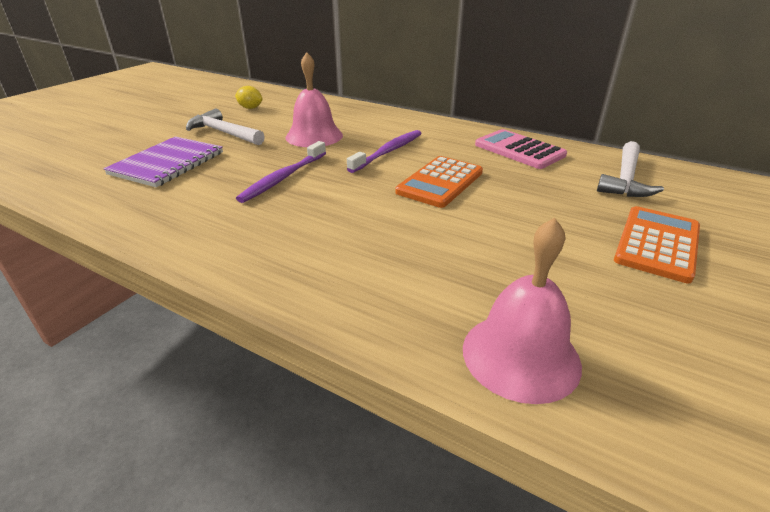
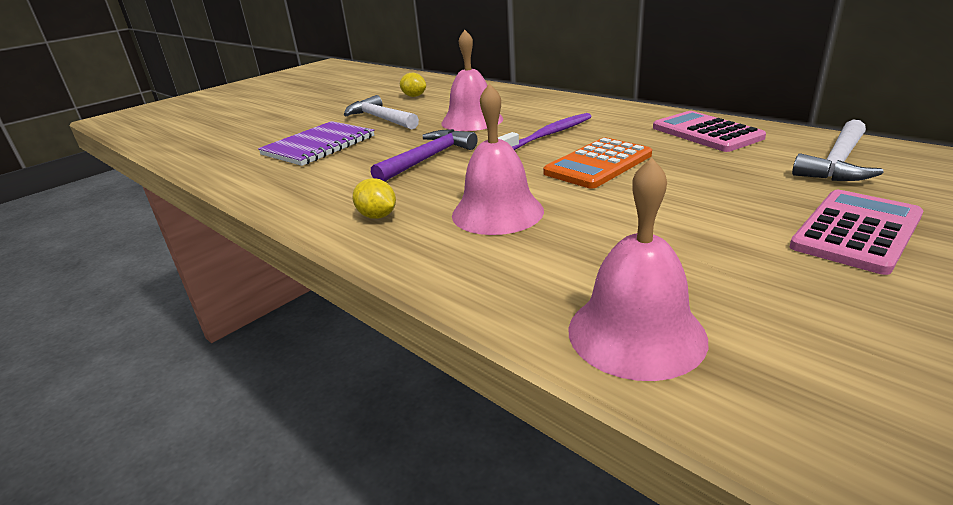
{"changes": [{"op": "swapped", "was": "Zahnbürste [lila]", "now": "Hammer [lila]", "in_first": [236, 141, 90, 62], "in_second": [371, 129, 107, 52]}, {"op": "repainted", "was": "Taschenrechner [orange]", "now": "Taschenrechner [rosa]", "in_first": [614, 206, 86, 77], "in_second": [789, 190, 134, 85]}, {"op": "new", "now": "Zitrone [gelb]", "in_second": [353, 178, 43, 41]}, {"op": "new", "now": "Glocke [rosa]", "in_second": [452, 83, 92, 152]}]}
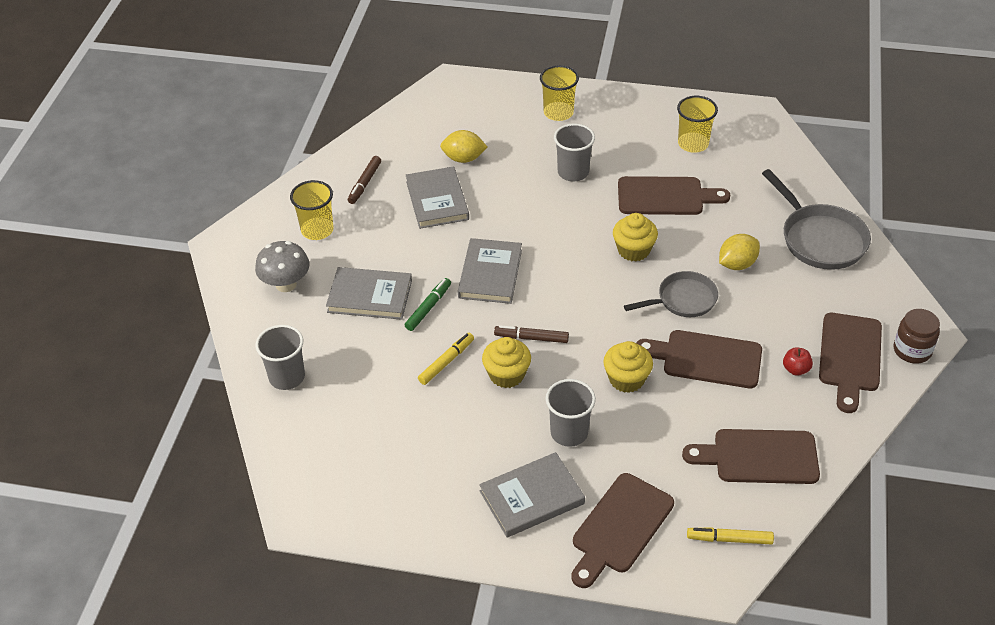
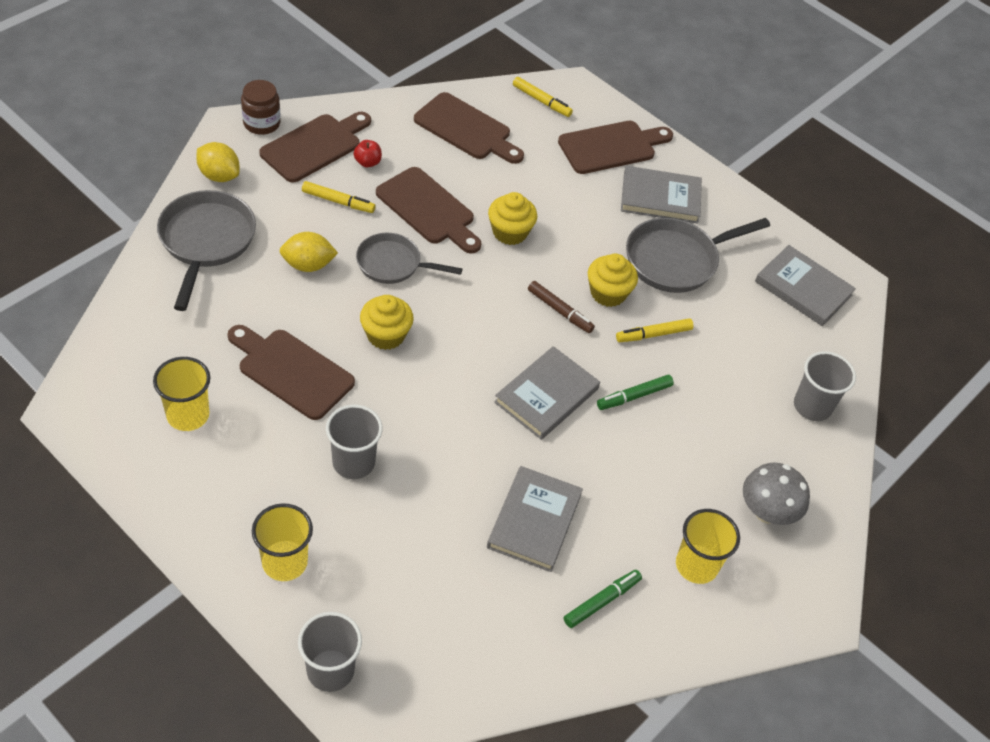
{"changes": [{"op": "shifted", "was": "Buch [grau]", "in_first": [326, 267, 86, 53], "in_second": [755, 245, 101, 81]}, {"op": "repainted", "was": "Filzstift [braun]", "now": "Filzstift [grün]", "in_first": [348, 156, 33, 48], "in_second": [564, 570, 78, 58]}, {"op": "shifted", "was": "Zitrone [gelb]", "in_first": [440, 130, 47, 33], "in_second": [196, 142, 44, 40]}, {"op": "shifted", "was": "Becher [grau]", "in_first": [546, 379, 50, 68], "in_second": [298, 612, 64, 80]}, {"op": "new", "now": "Filzstift [gelb]", "in_second": [302, 181, 73, 32]}, {"op": "new", "now": "Pfanne [grau]", "in_second": [626, 218, 144, 75]}]}
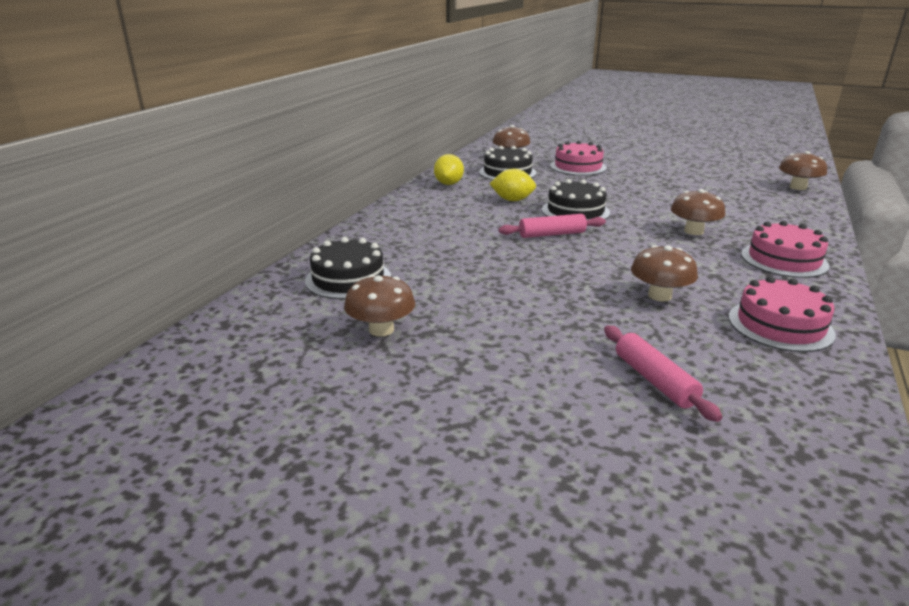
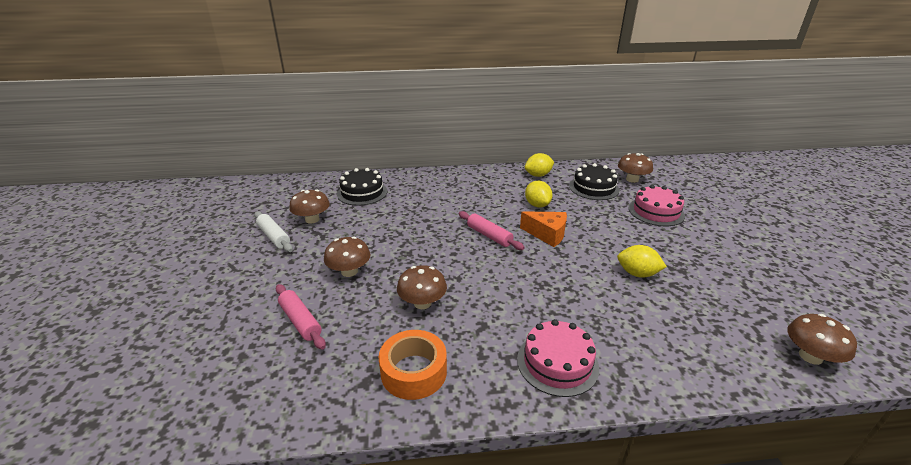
{"changes": [{"op": "swapped", "was": "Kuchen [schwarz]", "now": "Käse [orange]", "in_first": [542, 179, 68, 41], "in_second": [520, 211, 47, 36]}, {"op": "rotated", "was": "Nudelholz [rosa]", "in_first": [604, 326, 118, 96], "in_second": [276, 284, 50, 66], "clockwise": -75}, {"op": "shifted", "was": "Pilz [braun]", "in_first": [671, 189, 54, 46], "in_second": [324, 236, 46, 41]}, {"op": "swapped", "was": "Kuchen [rosa]", "now": "Klebeband [orange]", "in_first": [728, 276, 108, 76], "in_second": [379, 330, 68, 70]}, {"op": "new", "now": "Nudelholz [weiß]", "in_second": [254, 211, 39, 41]}, {"op": "new", "now": "Zitrone [gelb]", "in_second": [617, 245, 50, 33]}]}
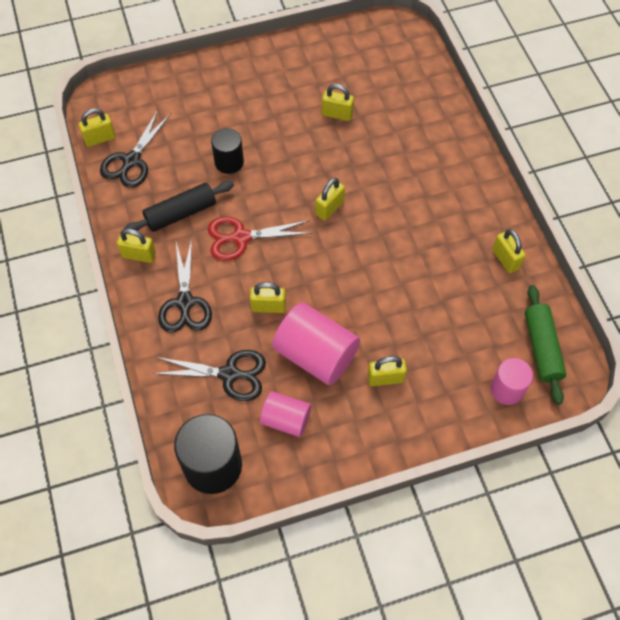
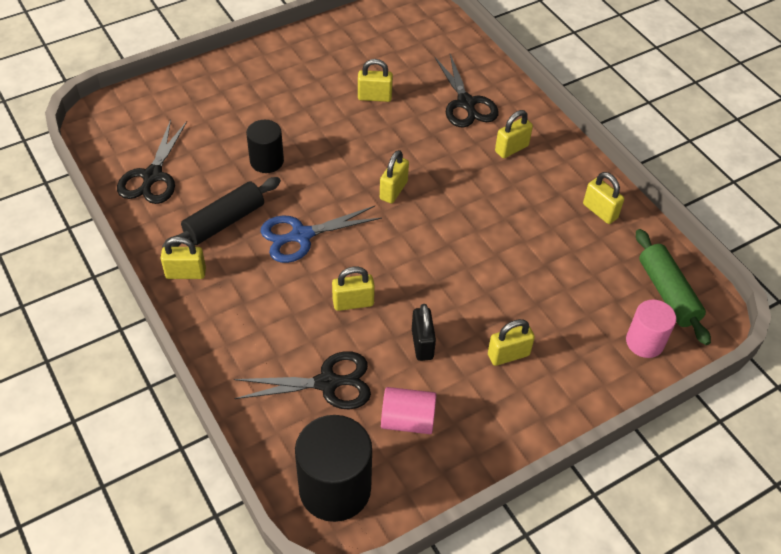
{"changes": [{"op": "shifted", "was": "Vorhängeschloss [gelb]", "in_first": [79, 108, 37, 39], "in_second": [495, 110, 38, 48]}, {"op": "shifted", "was": "Schere [schwarz]", "in_first": [158, 239, 54, 94], "in_second": [435, 54, 64, 74]}, {"op": "repainted", "was": "Schere [rot]", "now": "Schere [blau]", "in_first": [208, 217, 104, 44], "in_second": [260, 206, 122, 57]}, {"op": "swapped", "was": "Vollzylinder [rosa]", "now": "Vorhängeschloss [schwarz]", "in_first": [272, 302, 88, 83], "in_second": [412, 304, 24, 57]}]}
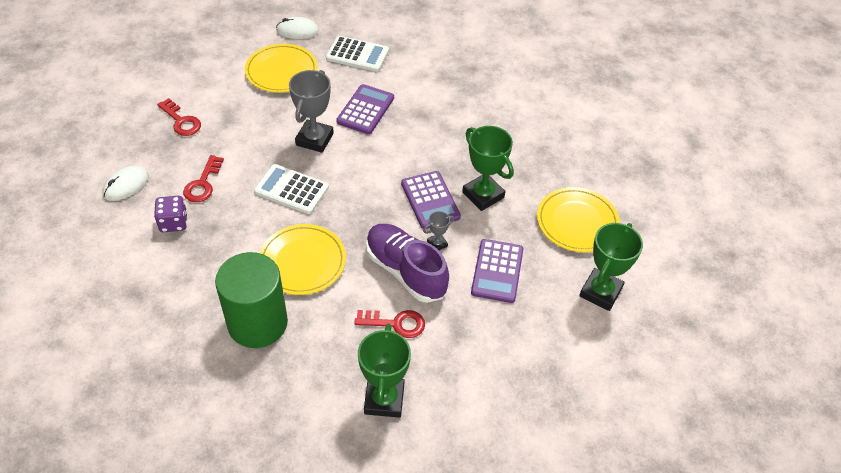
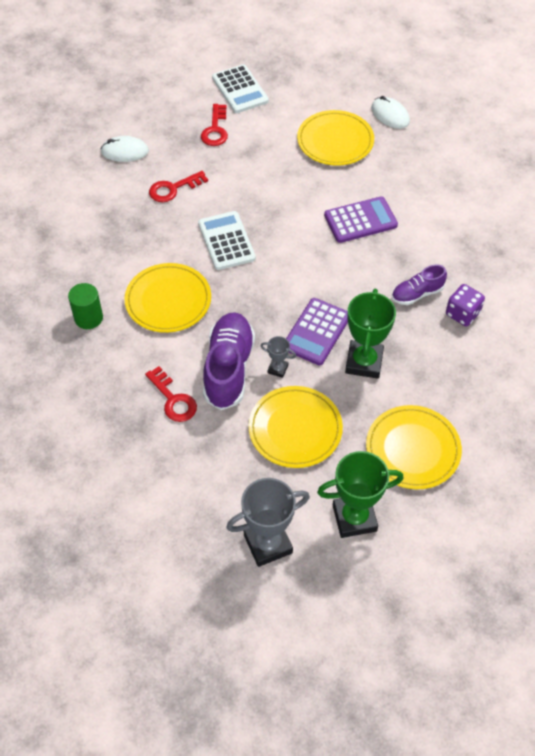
{"changes": [{"op": "shifted", "was": "Spielwürfel [lila]", "in_first": [154, 196, 33, 36], "in_second": [446, 284, 39, 42]}, {"op": "scaled", "was": "Vollzylinder [grün]", "in_first": [215, 252, 73, 96], "in_second": [68, 283, 35, 46], "ratio": 0.51}, {"op": "shifted", "was": "Pokal [grau]", "in_first": [289, 70, 45, 83], "in_second": [226, 478, 84, 89]}, {"op": "shifted", "was": "Taschenrechner [weiß]", "in_first": [326, 36, 63, 36], "in_second": [212, 64, 57, 49]}, {"op": "gone", "was": "Pokal [grün]", "in_first": [358, 324, 53, 94]}, {"op": "swapped", "was": "Taschenrechner [lila]", "now": "Teller [gelb]", "in_first": [471, 239, 53, 64], "in_second": [249, 386, 94, 82]}, {"op": "new", "now": "Schuh [lila]", "in_second": [392, 264, 55, 41]}]}
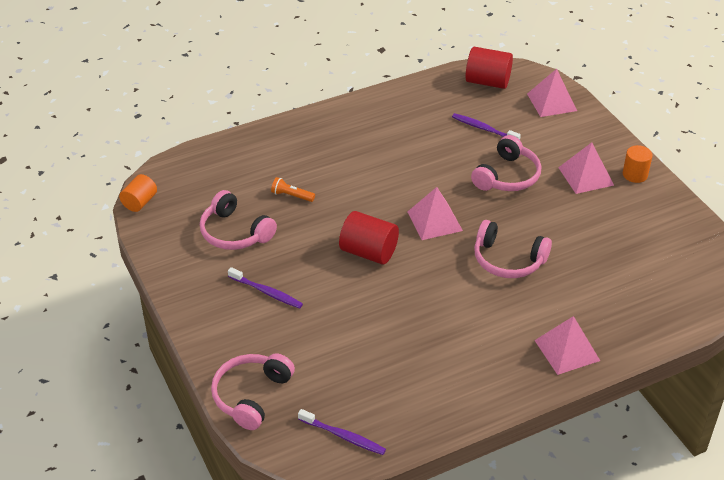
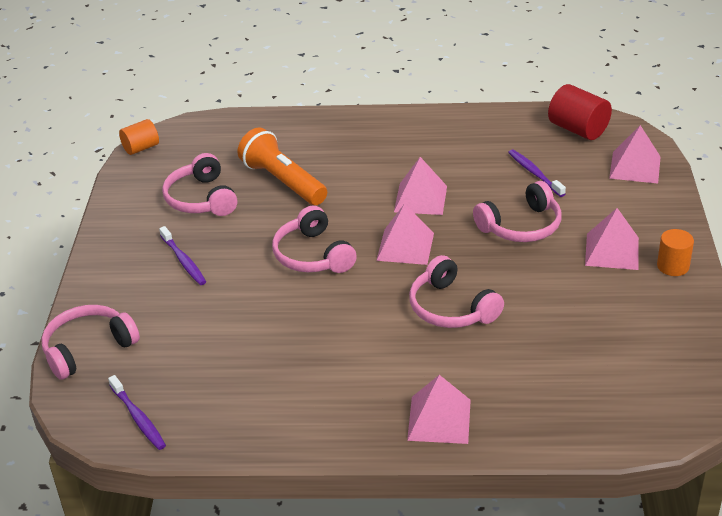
{"changes": [{"op": "scaled", "was": "Taschenlampe [orange]", "in_first": [271, 177, 44, 25], "in_second": [237, 127, 90, 78], "ratio": 2.22}, {"op": "swapped", "was": "Vollzylinder [rot]", "now": "Kopfhörer [rosa]", "in_first": [339, 211, 60, 54], "in_second": [272, 206, 85, 67]}, {"op": "new", "now": "Pyramide [rosa]", "in_second": [394, 157, 53, 58]}]}
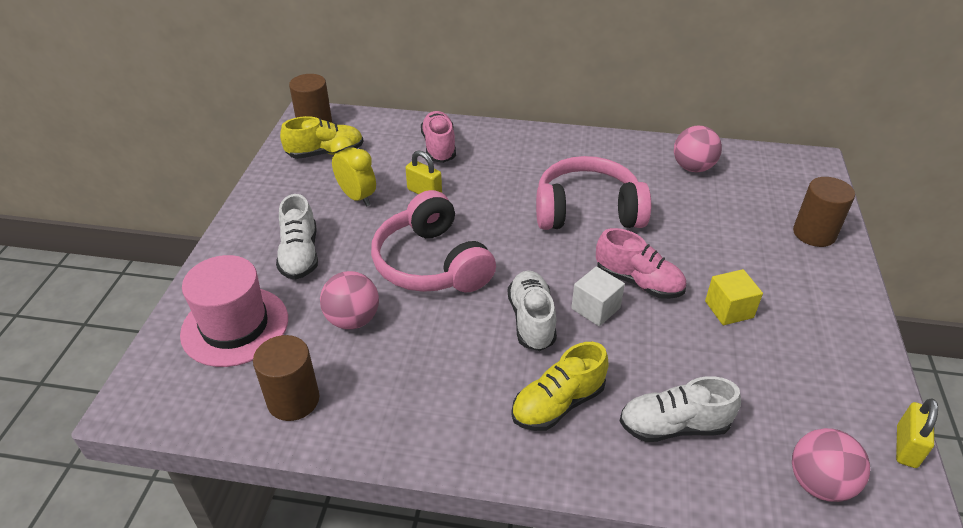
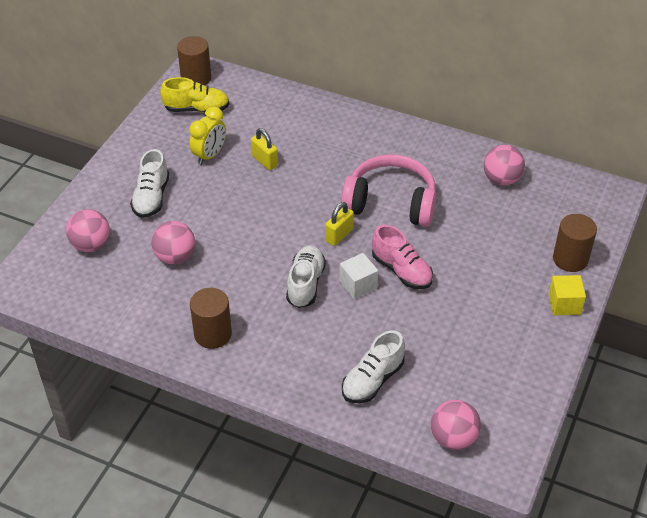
{"changes": [{"op": "swapped", "was": "Hut [rosa]", "now": "Ball [rosa]", "in_first": [180, 255, 108, 112], "in_second": [66, 209, 44, 43]}, {"op": "shifted", "was": "Vollzylinder [braun]", "in_first": [253, 335, 67, 86], "in_second": [190, 288, 42, 61]}, {"op": "rotated", "was": "Wecker [gelb]", "in_first": [330, 136, 46, 71], "in_second": [189, 106, 37, 59], "clockwise": 60}, {"op": "gone", "was": "Kopfhörer [rosa]", "in_first": [371, 190, 125, 102]}, {"op": "gone", "was": "Schuh [rosa]", "in_first": [421, 111, 35, 52]}, {"op": "gone", "was": "Schuh [gelb]", "in_first": [511, 342, 98, 89]}, {"op": "rotated", "was": "Schuh [weiß]", "in_first": [620, 376, 121, 66], "in_second": [342, 330, 63, 73], "clockwise": -60}, {"op": "shifted", "was": "Kubus [gelb]", "in_first": [705, 269, 58, 56], "in_second": [549, 275, 37, 40]}, {"op": "shifted", "was": "Vorhängeschloss [gelb]", "in_first": [896, 398, 42, 70], "in_second": [325, 202, 29, 44]}]}
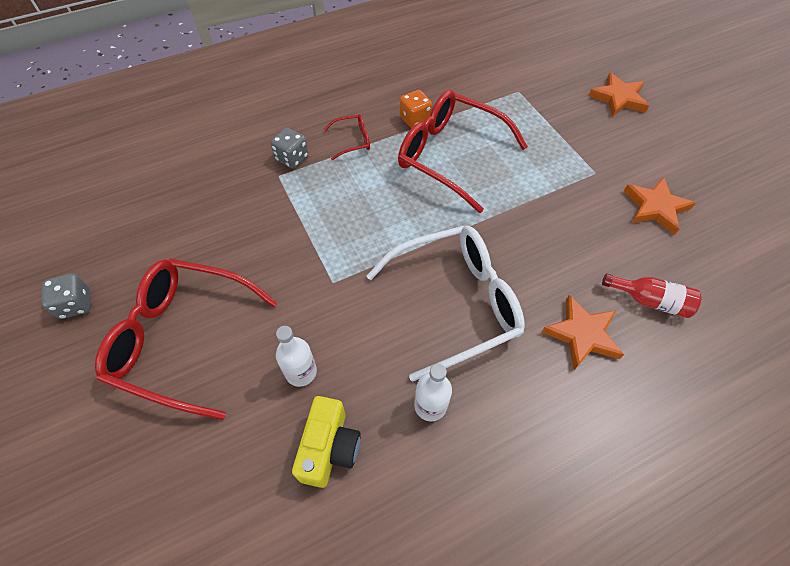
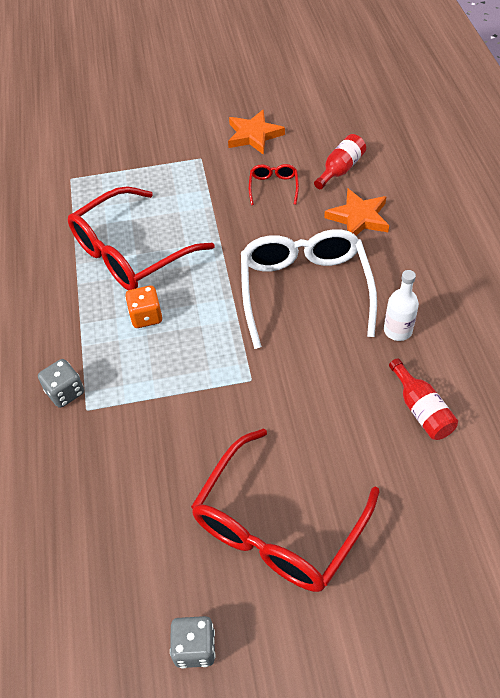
{"changes": [{"op": "gone", "was": "Flasche [weiß]", "in_first": [276, 326, 41, 61]}, {"op": "swapped", "was": "Kamera [gelb]", "now": "Flasche [rot]", "in_first": [292, 396, 69, 92], "in_second": [389, 358, 69, 82]}, {"op": "shifted", "was": "Brille [rot]", "in_first": [324, 114, 46, 46], "in_second": [249, 164, 50, 41]}, {"op": "shifted", "was": "Spielwürfel [orange]", "in_first": [400, 90, 32, 38], "in_second": [125, 285, 38, 43]}, {"op": "gone", "was": "Stern [orange]", "in_first": [589, 72, 60, 45]}]}
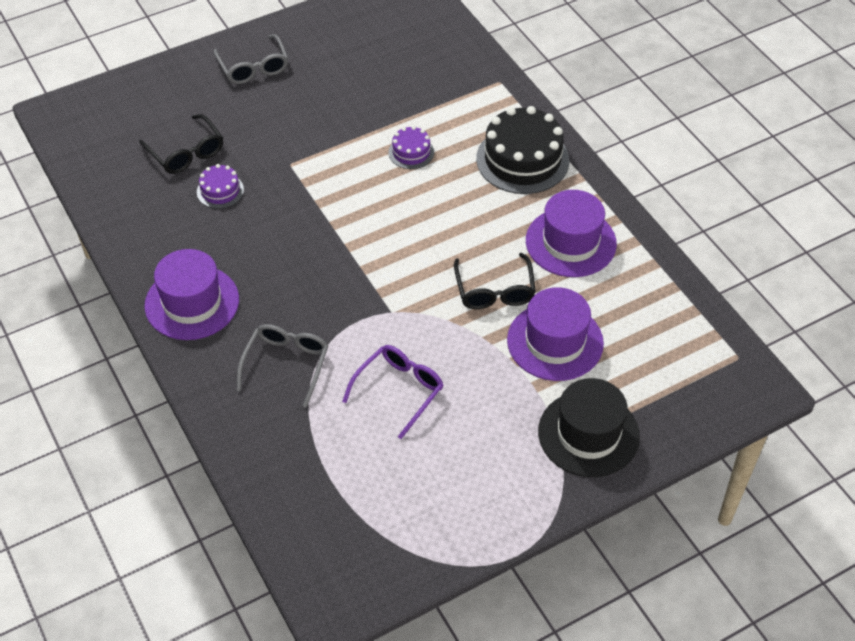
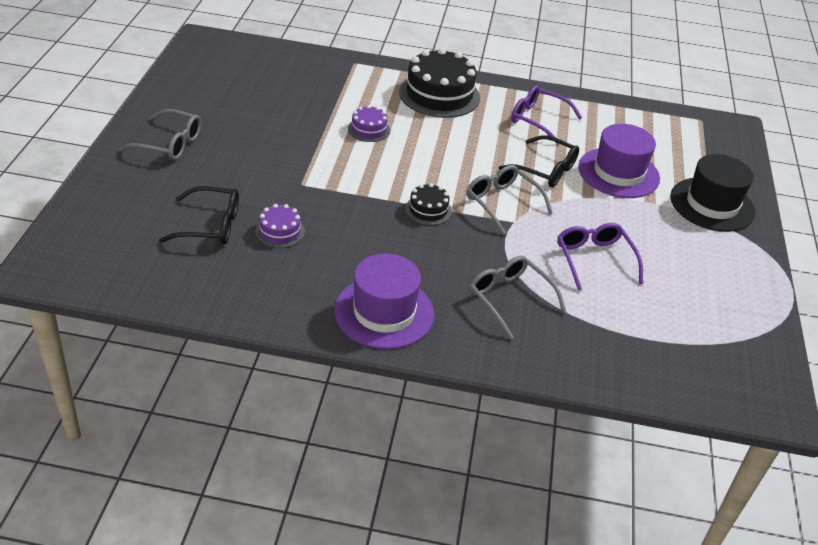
{"changes": [{"op": "swapped", "was": "Hut [lila]", "now": "Brille [lila]", "in_first": [526, 190, 91, 87], "in_second": [511, 85, 71, 60]}, {"op": "new", "now": "Kuchen [schwarz]", "in_second": [405, 183, 47, 42]}, {"op": "new", "now": "Brille [grau]", "in_second": [466, 165, 87, 70]}]}
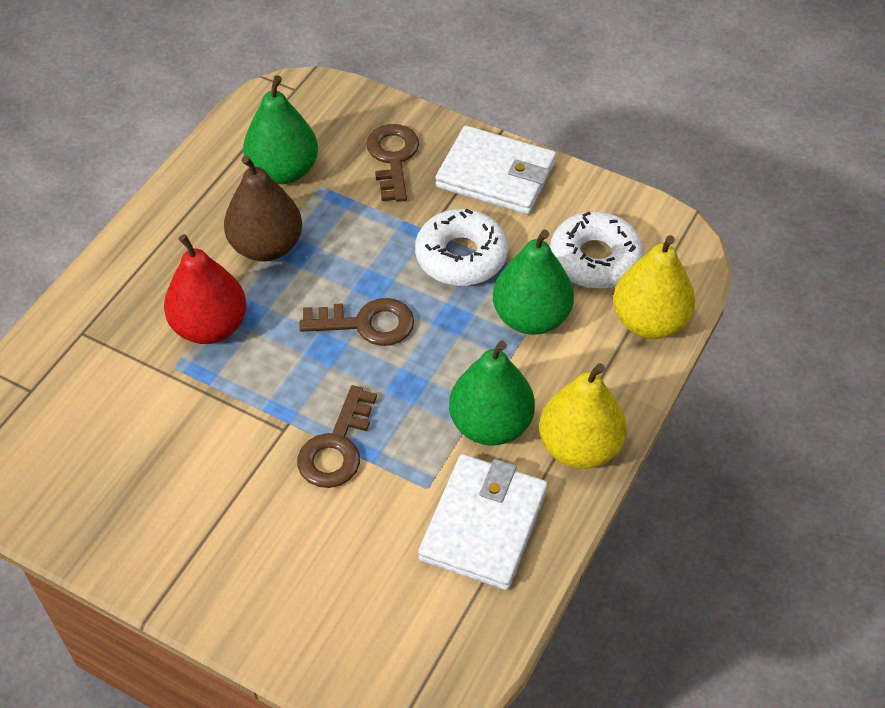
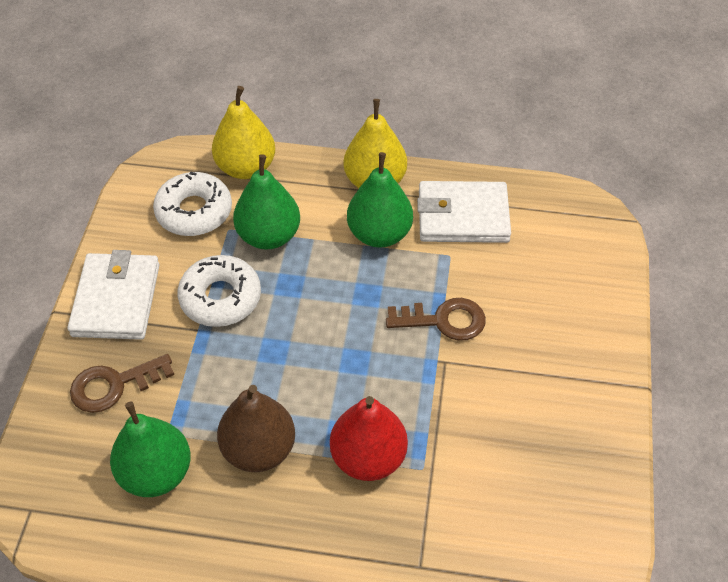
{"changes": [{"op": "gone", "was": "Schlüssel [braun]", "in_first": [299, 298, 115, 48]}]}
